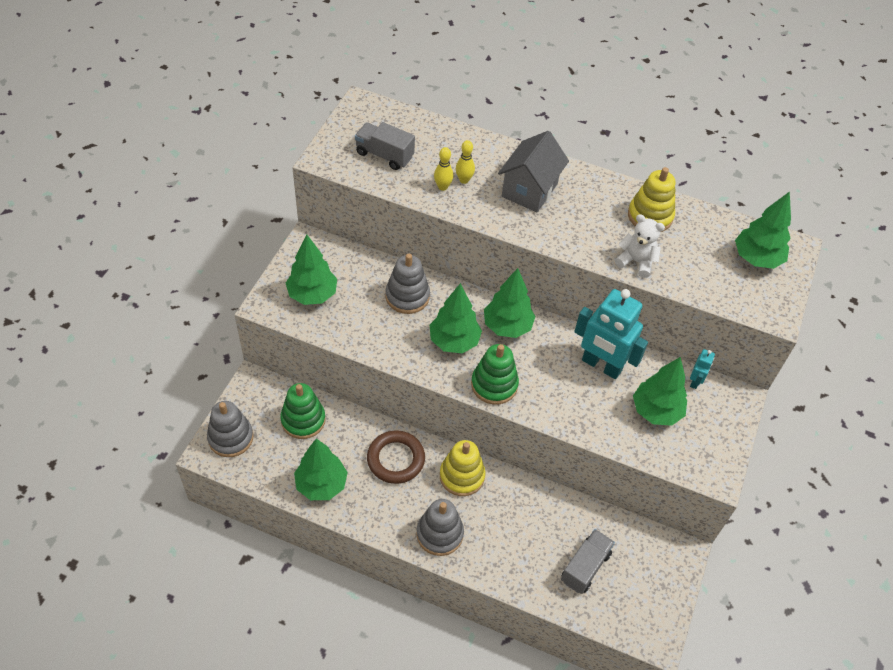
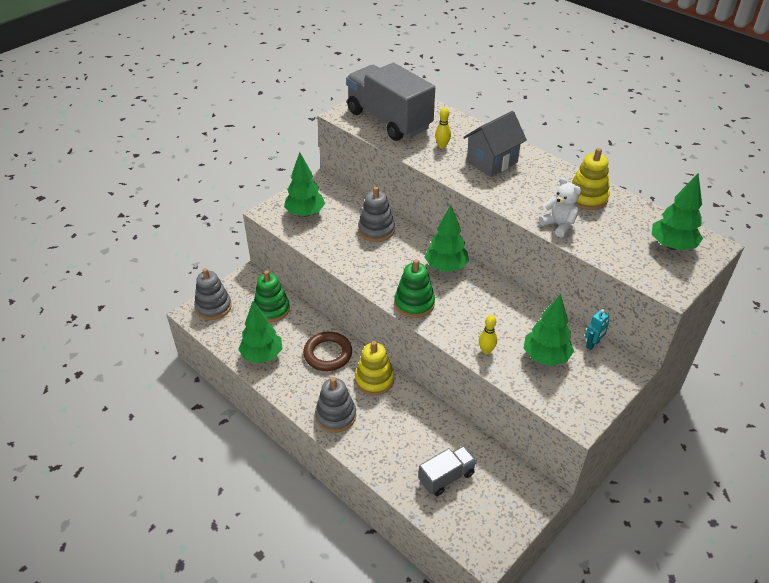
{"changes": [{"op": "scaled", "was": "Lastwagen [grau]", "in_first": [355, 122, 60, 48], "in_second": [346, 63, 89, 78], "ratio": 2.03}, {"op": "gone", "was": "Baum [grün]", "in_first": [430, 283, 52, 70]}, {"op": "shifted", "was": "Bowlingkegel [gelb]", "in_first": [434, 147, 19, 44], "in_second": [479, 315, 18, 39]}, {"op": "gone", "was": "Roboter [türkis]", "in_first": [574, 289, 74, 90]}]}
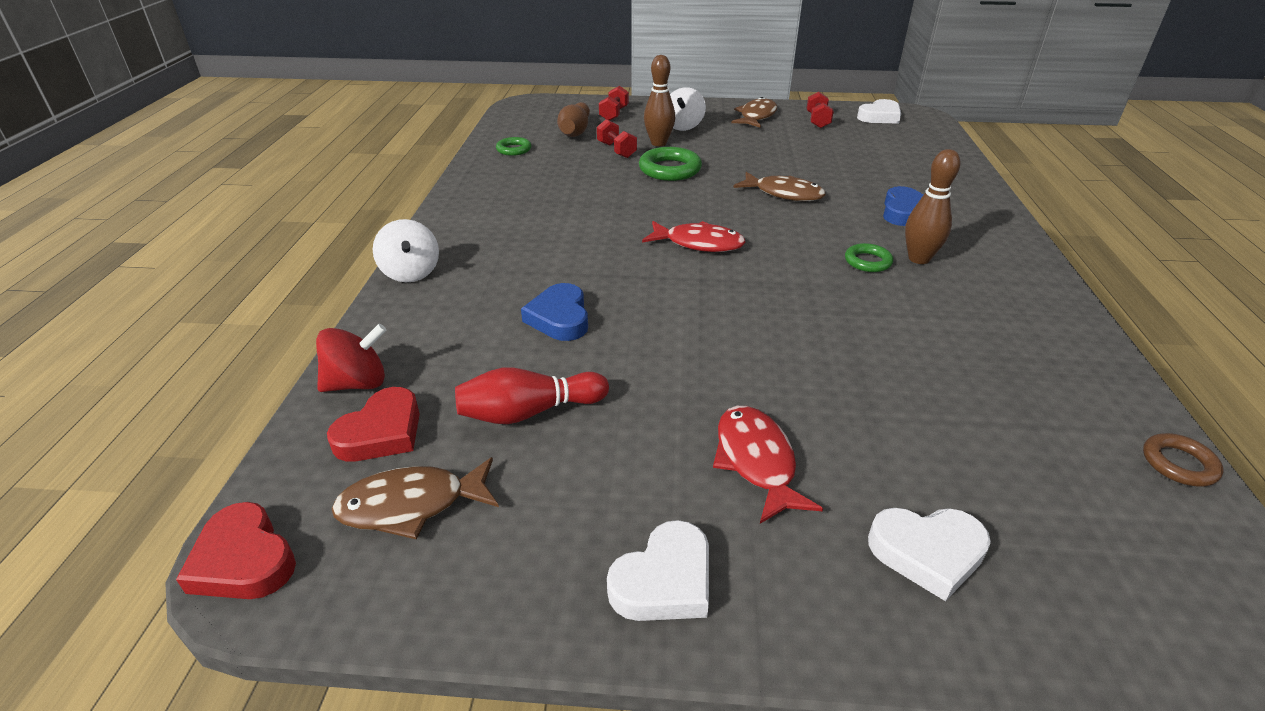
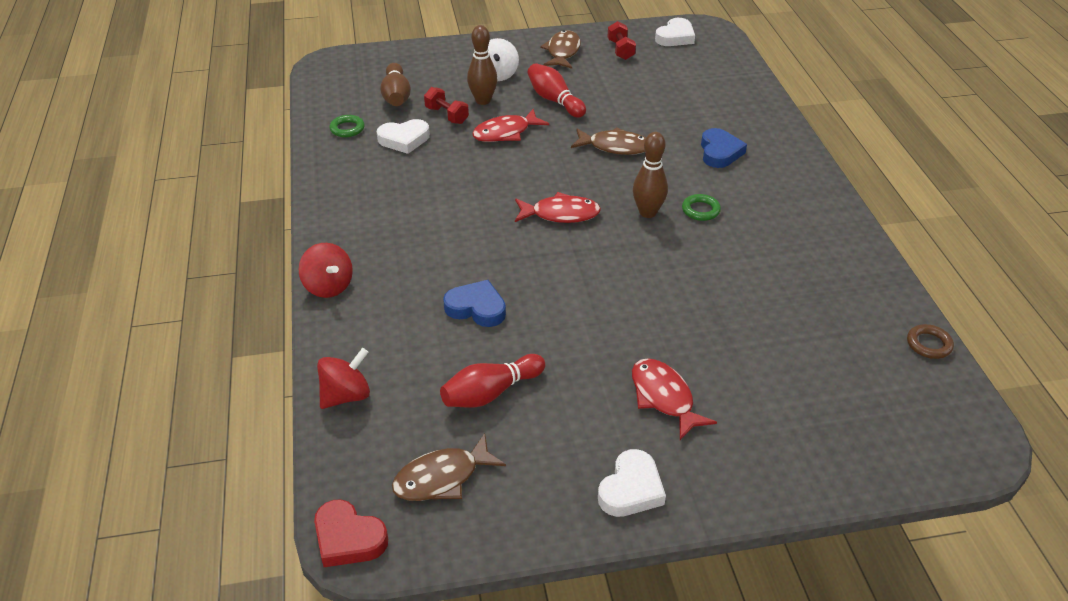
{"changes": [{"op": "gone", "was": "Herz [rot]", "in_first": [327, 387, 93, 75]}, {"op": "repainted", "was": "Kreisel [weiß]", "now": "Kreisel [rot]", "in_first": [373, 219, 66, 63], "in_second": [299, 243, 54, 55]}, {"op": "rotated", "was": "Herz [blau]", "in_first": [521, 283, 67, 58], "in_second": [443, 280, 63, 47], "clockwise": 135}, {"op": "gone", "was": "Hantel [rot]", "in_first": [599, 86, 30, 35]}, {"op": "swapped", "was": "Ring [grün]", "now": "Fisch [rot]", "in_first": [639, 147, 63, 34], "in_second": [472, 109, 77, 33]}, {"op": "shifted", "was": "Herz [weiß]", "in_first": [868, 508, 123, 93], "in_second": [377, 119, 53, 35]}, {"op": "shifted", "was": "Bowlingkegel [braun]", "in_first": [905, 149, 56, 115], "in_second": [633, 132, 35, 86]}, {"op": "new", "now": "Bowlingkegel [rot]", "in_second": [527, 63, 59, 55]}]}
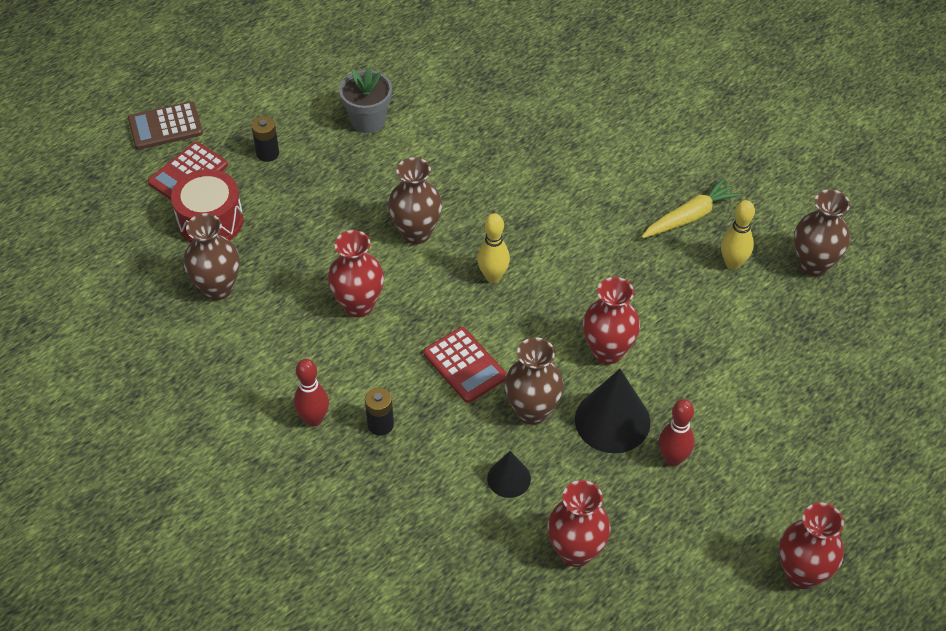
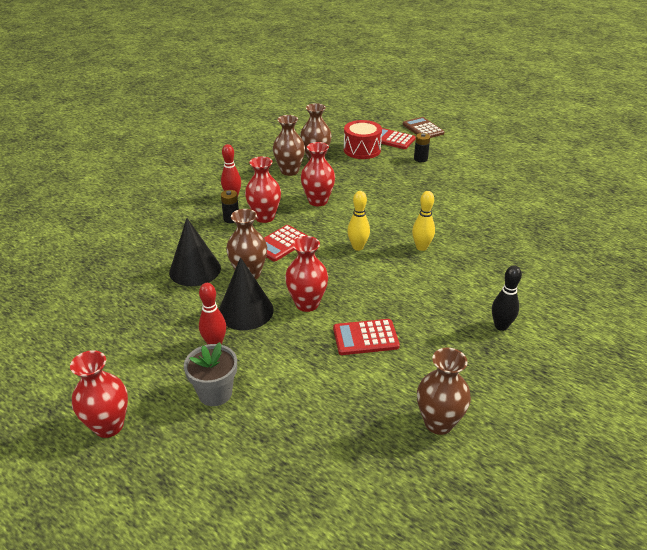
{"changes": [{"op": "shifted", "was": "Blumentopf [grau]", "in_first": [339, 68, 53, 65], "in_second": [184, 342, 53, 64]}, {"op": "shifted", "was": "Vase [braun]", "in_first": [388, 157, 54, 87], "in_second": [273, 115, 32, 61]}, {"op": "scaled", "was": "Kegel [schwarz]", "in_first": [487, 451, 44, 47], "in_second": [169, 218, 52, 68], "ratio": 1.77}, {"op": "shifted", "was": "Vase [rot]", "in_first": [547, 480, 64, 87], "in_second": [245, 156, 36, 67]}, {"op": "gone", "was": "Karotte [gelb]", "in_first": [642, 178, 99, 60]}, {"op": "shifted", "was": "Bowlingkegel [gelb]", "in_first": [721, 200, 34, 70], "in_second": [412, 191, 23, 60]}, {"op": "new", "now": "Taschenrechner [rot]", "in_second": [333, 319, 67, 36]}, {"op": "new", "now": "Bowlingkegel [schwarz]", "in_second": [492, 265, 30, 66]}]}
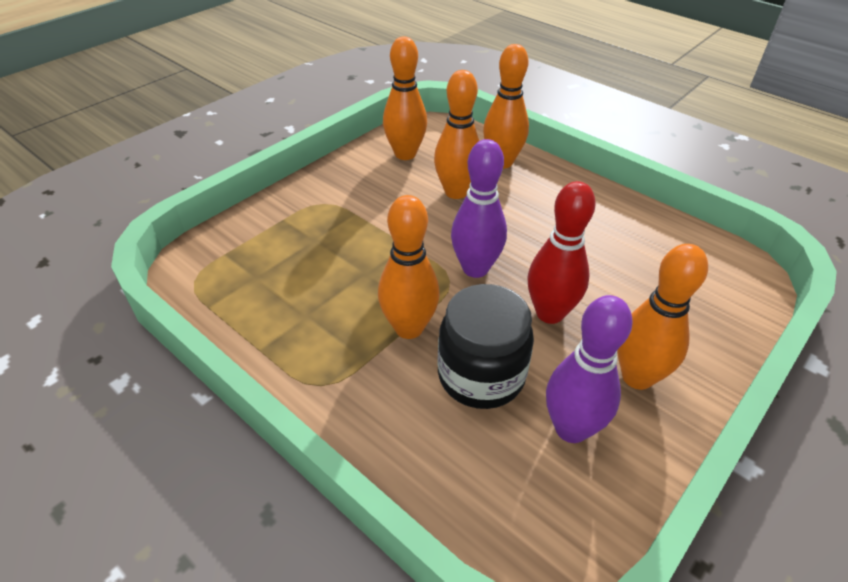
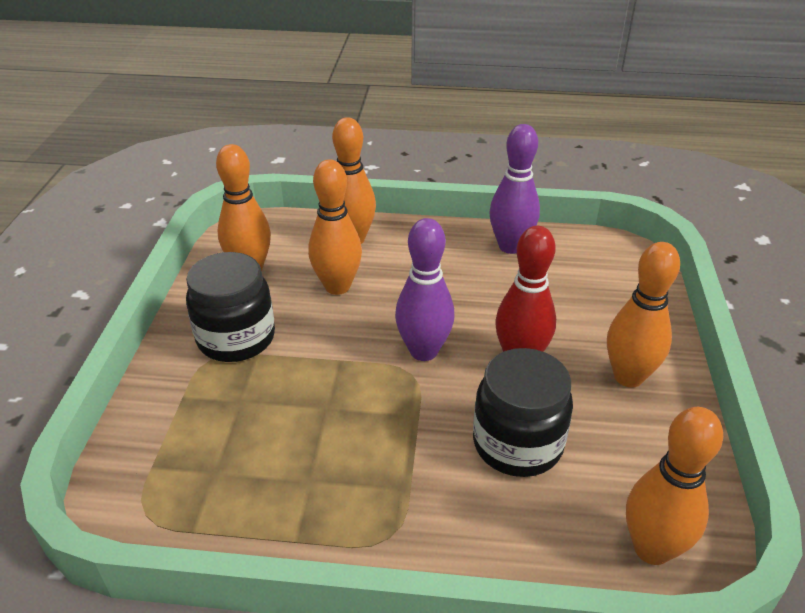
{"changes": [{"op": "shifted", "was": "Bowlingkegel [orange]", "in_first": [378, 195, 62, 144], "in_second": [626, 407, 97, 158]}, {"op": "shifted", "was": "Bowlingkegel [lila]", "in_first": [546, 295, 87, 148], "in_second": [489, 124, 51, 130]}, {"op": "new", "now": "Einmachglas [schwarz]", "in_second": [186, 252, 89, 110]}]}
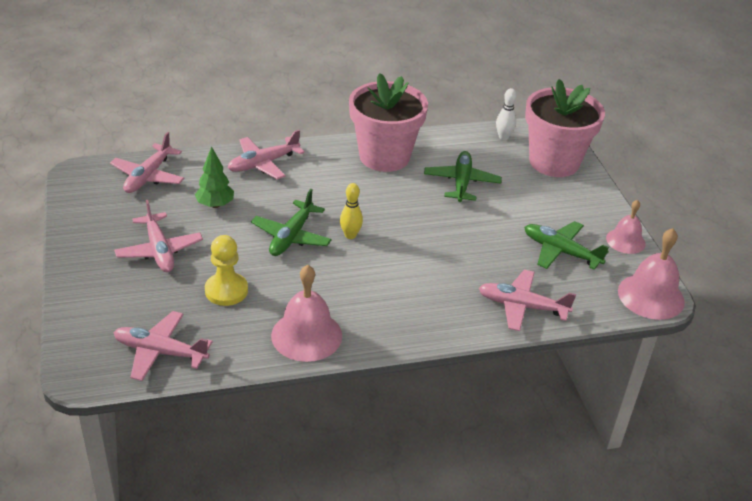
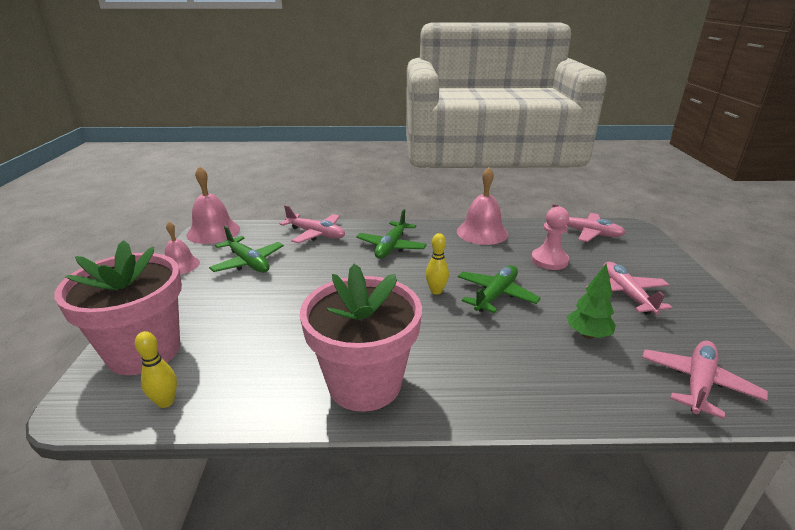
{"changes": [{"op": "repainted", "was": "Bauer [gelb]", "now": "Bauer [rosa]", "in_first": [205, 235, 43, 71], "in_second": [531, 206, 38, 64]}, {"op": "gone", "was": "Flugzeug [rosa]", "in_first": [228, 130, 77, 49]}, {"op": "shifted", "was": "Flugzeug [grün]", "in_first": [424, 151, 78, 51], "in_second": [356, 209, 71, 50]}, {"op": "repainted", "was": "Bowlingkegel [weiß]", "now": "Bowlingkegel [gelb]", "in_first": [496, 88, 21, 52], "in_second": [135, 331, 42, 77]}]}
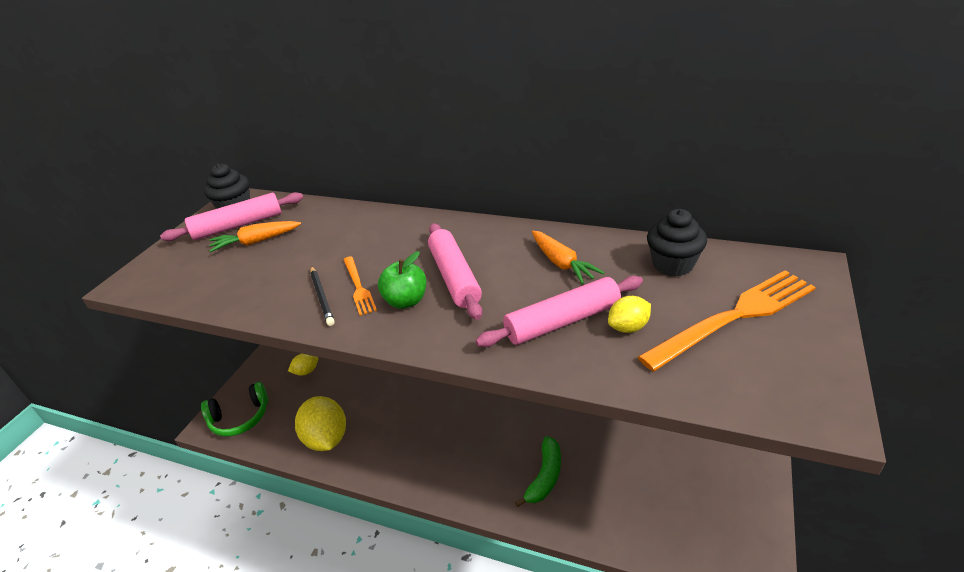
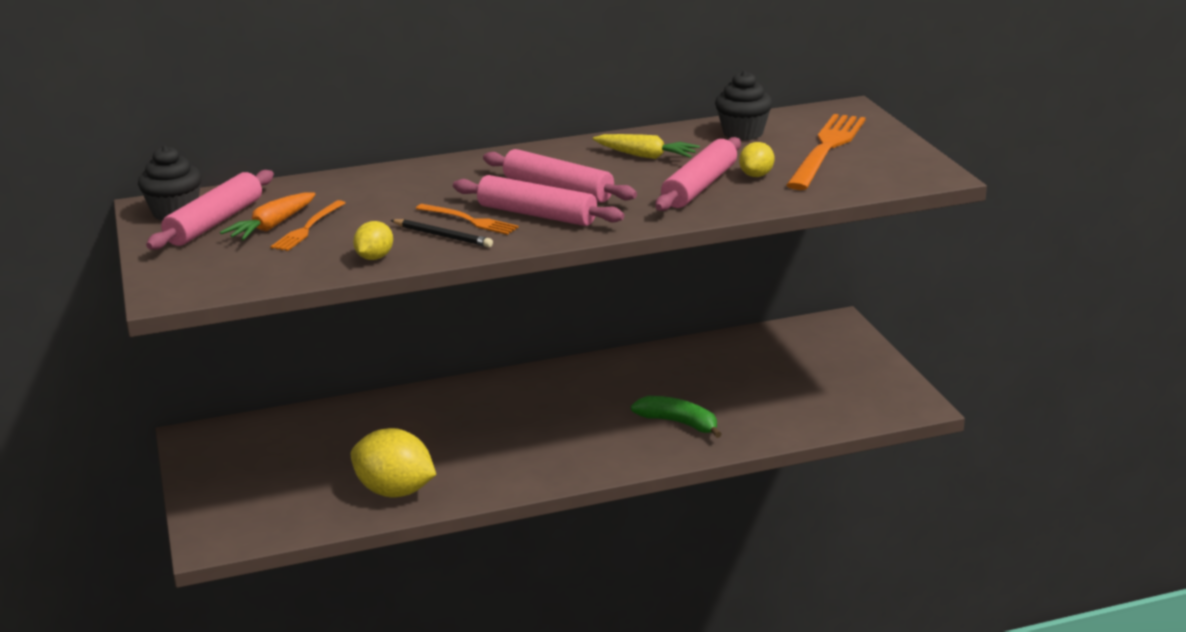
{"changes": [{"op": "gone", "was": "Kopfhörer [grün]", "in_first": [201, 382, 67, 54]}, {"op": "shifted", "was": "Zitrone [gelb]", "in_first": [288, 353, 30, 22], "in_second": [353, 221, 40, 39]}, {"op": "swapped", "was": "Apfel [grün]", "now": "Nudelholz [rosa]", "in_first": [378, 251, 48, 58], "in_second": [453, 175, 171, 51]}, {"op": "rotated", "was": "Banane [grün]", "in_first": [515, 436, 46, 71], "in_second": [631, 396, 91, 42], "clockwise": -45}, {"op": "repainted", "was": "Karotte [orange]", "now": "Karotte [gelb]", "in_first": [532, 231, 73, 53], "in_second": [593, 134, 107, 25]}, {"op": "new", "now": "Gabel [orange]", "in_second": [270, 200, 75, 51]}]}
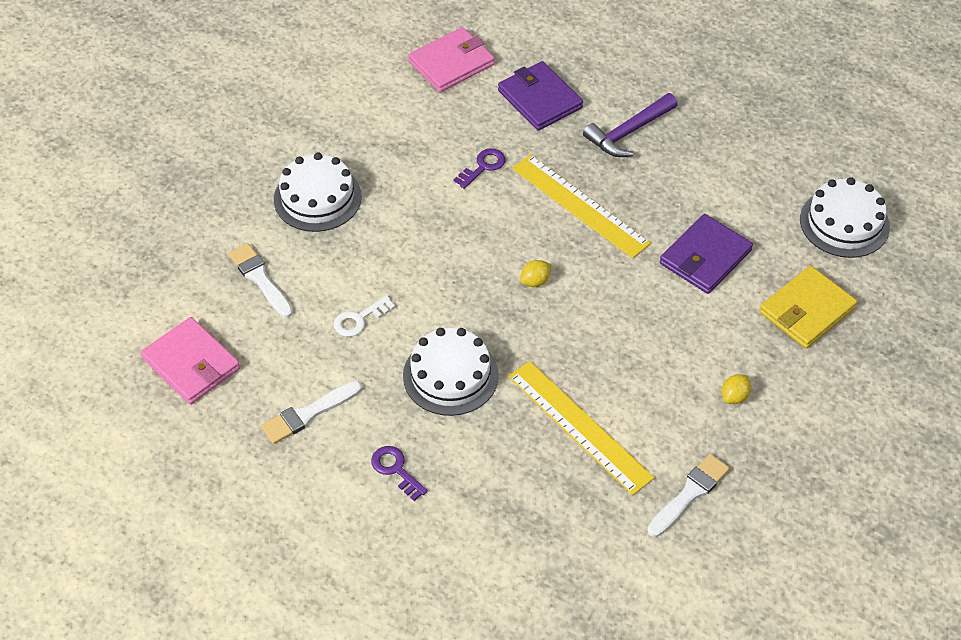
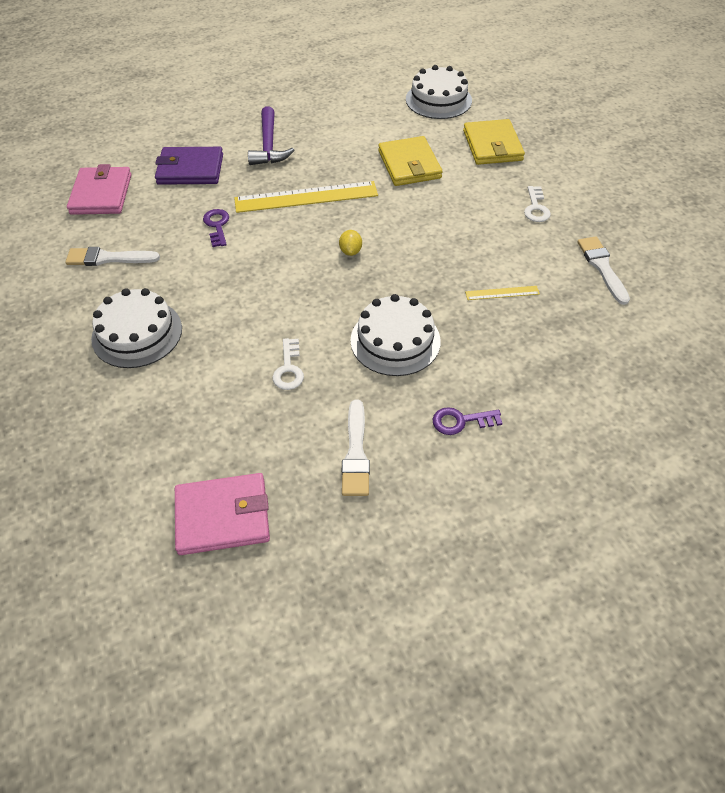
{"changes": [{"op": "shifted", "was": "Pinsel [weiß]", "in_first": [228, 243, 65, 75], "in_second": [65, 247, 95, 19]}, {"op": "scaled", "was": "Lineal [gelb]", "in_first": [508, 361, 146, 134], "in_second": [465, 286, 75, 14], "ratio": 0.46}, {"op": "repainted", "was": "Geldbörse [lila]", "now": "Geldbörse [gelb]", "in_first": [660, 214, 93, 80], "in_second": [378, 136, 65, 50]}, {"op": "swapped", "was": "Zitrone [gelb]", "now": "Schlüssel [weiß]", "in_first": [722, 374, 29, 30], "in_second": [524, 186, 27, 36]}]}
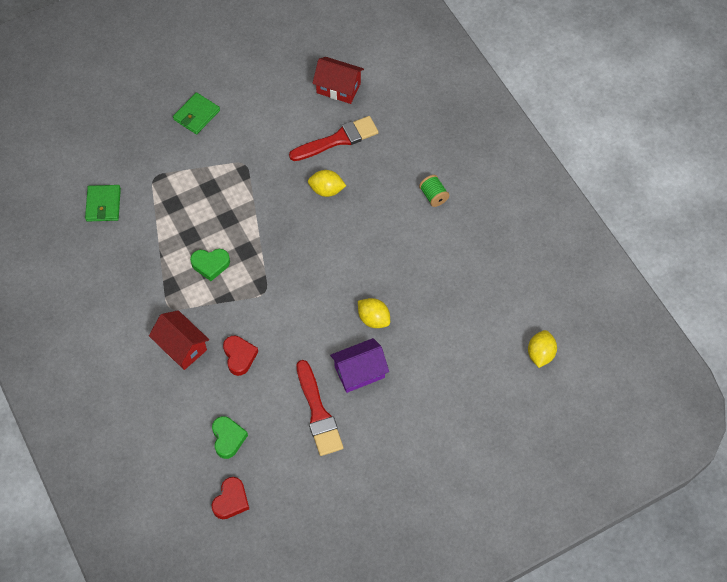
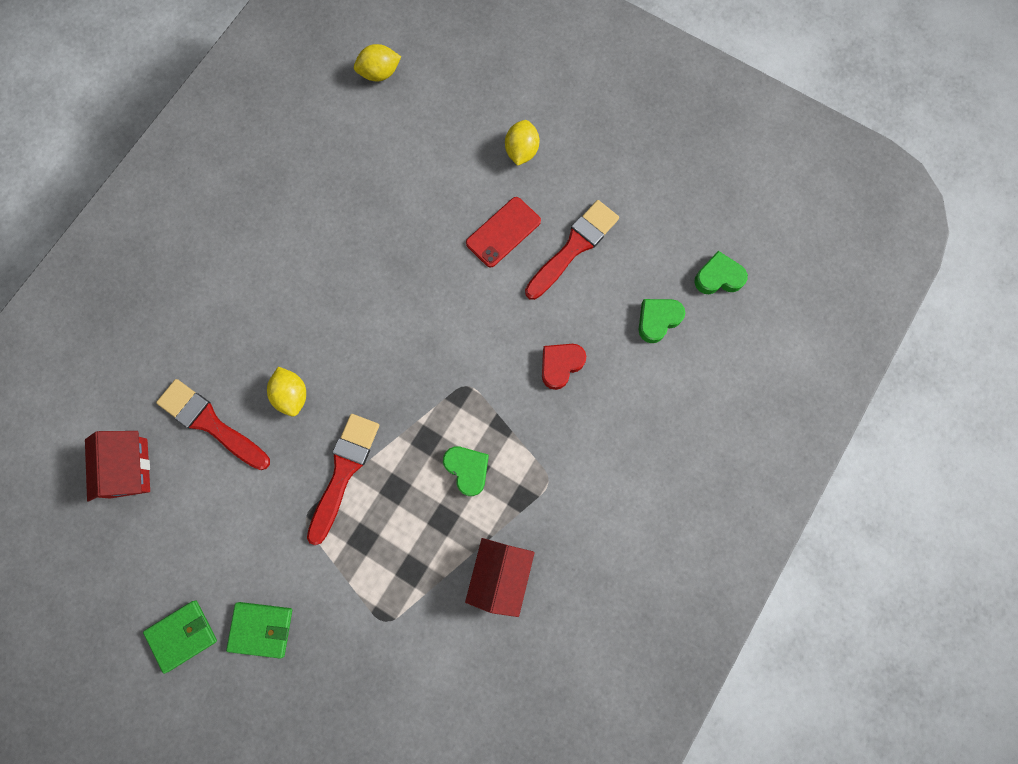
{"changes": [{"op": "shifted", "was": "Geldbörse [grün]", "in_first": [85, 185, 36, 37], "in_second": [143, 600, 74, 74]}, {"op": "shifted", "was": "Haus [rot]", "in_first": [149, 310, 60, 60], "in_second": [465, 538, 70, 79]}, {"op": "repainted", "was": "Herz [rot]", "now": "Herz [grün]", "in_first": [212, 477, 37, 42], "in_second": [695, 251, 53, 43]}, {"op": "swapped", "was": "Haus [lila]", "now": "Handy [rot]", "in_first": [330, 338, 59, 55], "in_second": [466, 197, 75, 71]}, {"op": "shifted", "was": "Zitrone [gelb]", "in_first": [358, 298, 32, 30], "in_second": [505, 120, 35, 46]}, {"op": "gone", "was": "Garnrolle [grün]", "in_first": [419, 175, 30, 32]}, {"op": "new", "now": "Pinsel [rot]", "in_second": [307, 414, 72, 131]}]}
